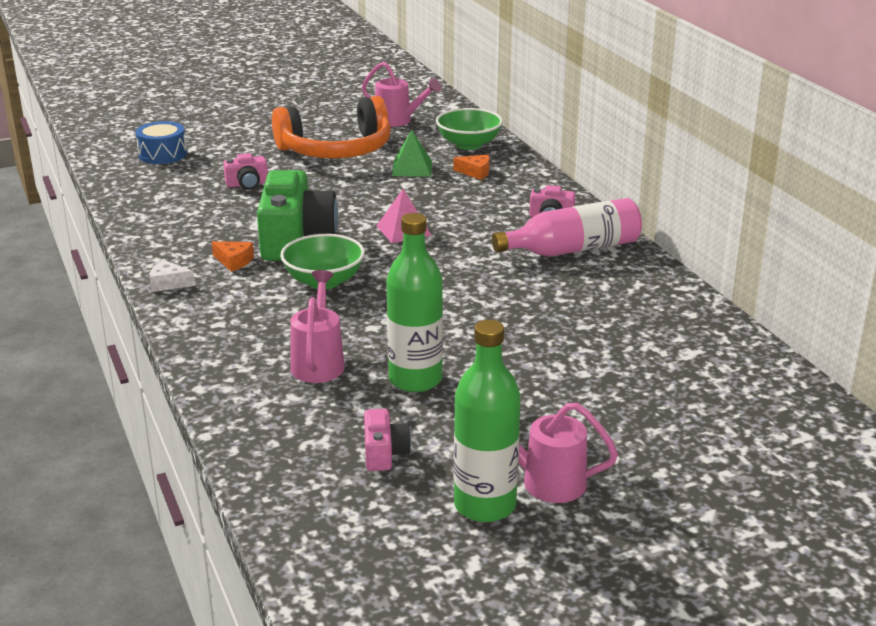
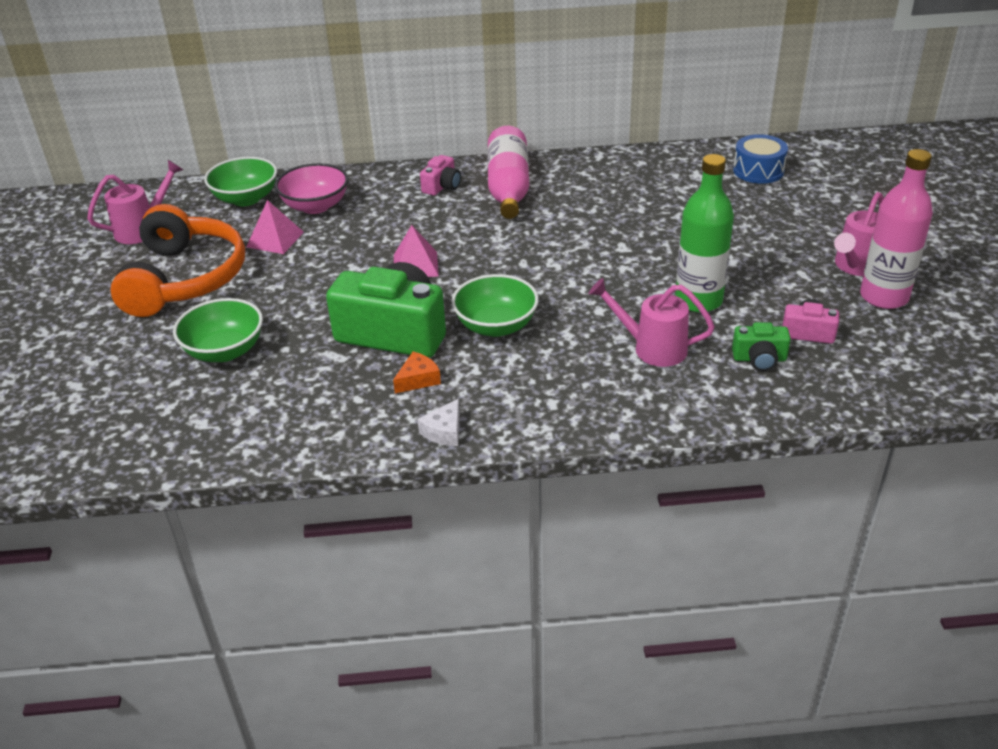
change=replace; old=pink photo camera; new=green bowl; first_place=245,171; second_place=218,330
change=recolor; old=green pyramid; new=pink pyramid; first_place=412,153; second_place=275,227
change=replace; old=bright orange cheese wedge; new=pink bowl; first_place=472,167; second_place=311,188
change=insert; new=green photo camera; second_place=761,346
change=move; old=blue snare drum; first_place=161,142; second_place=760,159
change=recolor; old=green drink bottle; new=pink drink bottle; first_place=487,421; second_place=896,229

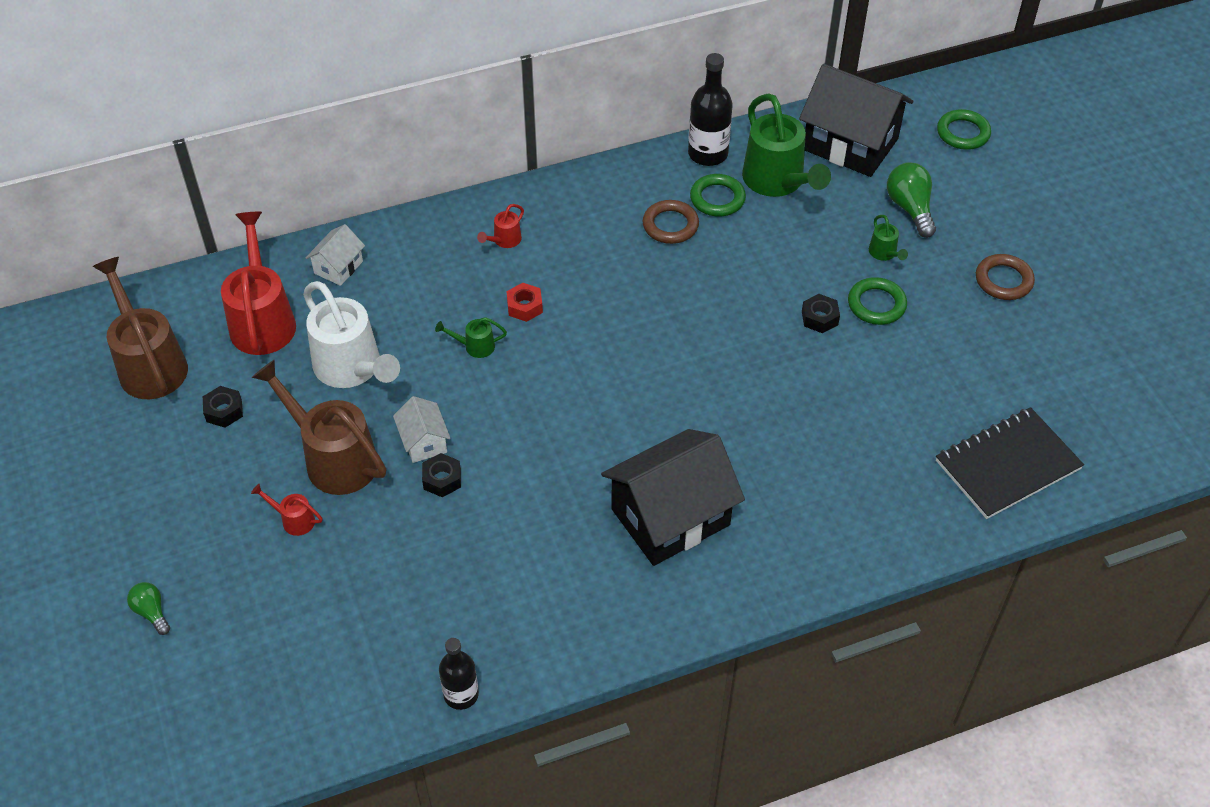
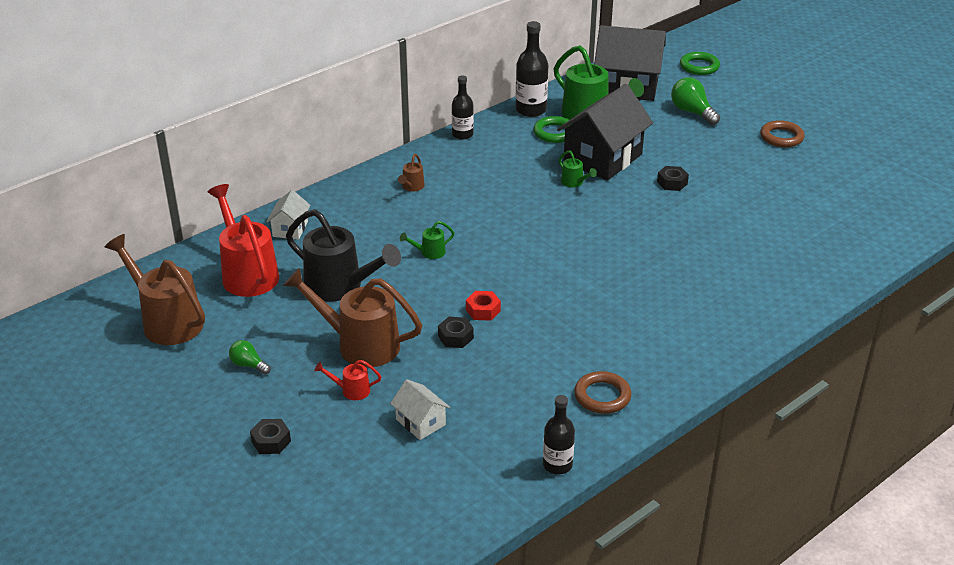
change=move; old=green bulb; first_place=148,608; second_place=250,357
change=move; old=black nut; first_place=223,407; second_place=270,436
change=recolor; old=pure white watering can; new=black watering can; first_place=351,334; second_place=343,255
change=move; old=pure white house; first_place=422,429; second_place=420,409
change=recolor; old=red watering can; new=brown watering can; first_place=500,226; second_place=411,172
change=insert; new=black drink bottle; second_place=463,107
change=move; old=red nut; first_place=524,302; second_place=483,306
change=move; old=black house; first_place=673,497; second_place=605,132
change=move; old=green watering can; first_place=888,238; second_place=578,168
change=move; old=brown hoop; first_place=671,222; second_place=602,392
change=delete; old=green hoop; first_place=877,301
change=delete; old=black exercise book; first_place=1010,463

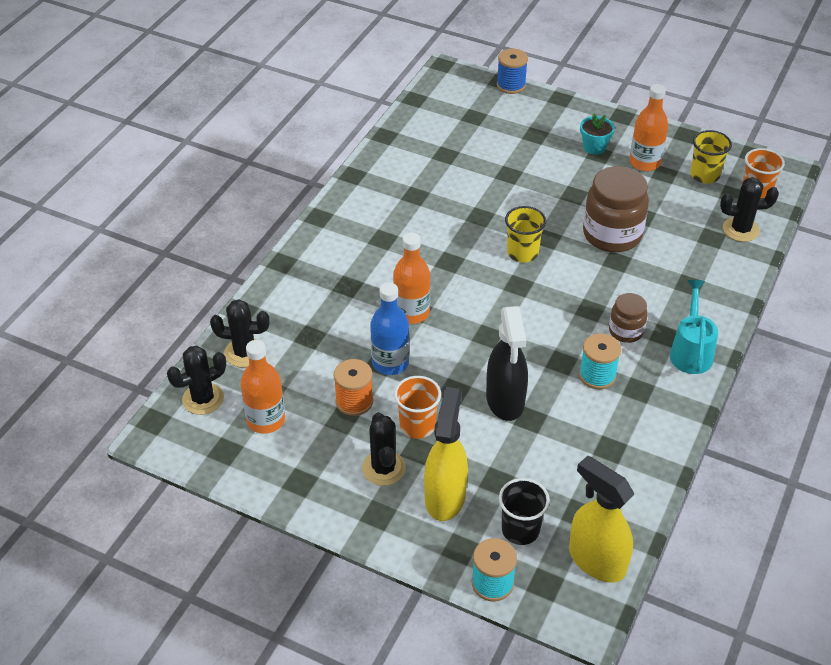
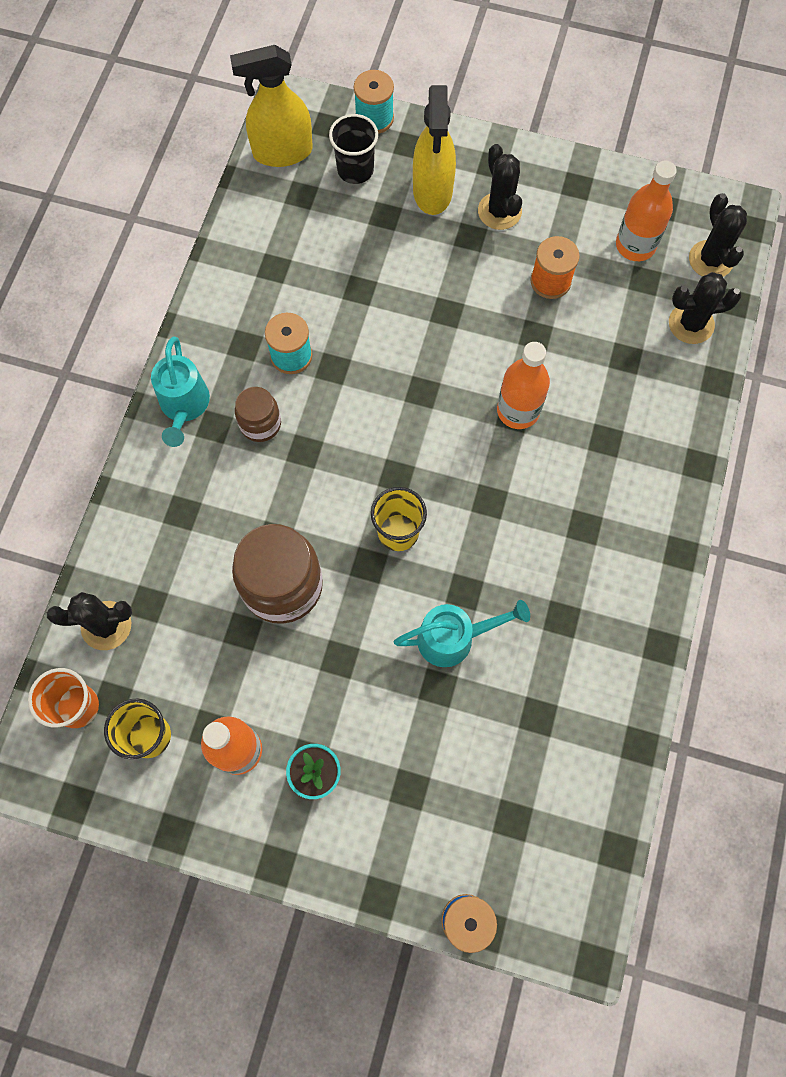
change=rotate; old=golden spray bottle; first_place=601,519; second_place=271,106; degrees=135
change=insert; new=teal watering can; second_place=462,633
change=rotate; old=black saguaro cactus; first_place=196,380; second_place=718,235; degrees=-60
change=delete; old=blue drink bottle; first_place=389,328
change=delete; old=bright orange cup; first_place=417,407
change=delete; old=black spray bottle; first_place=507,363

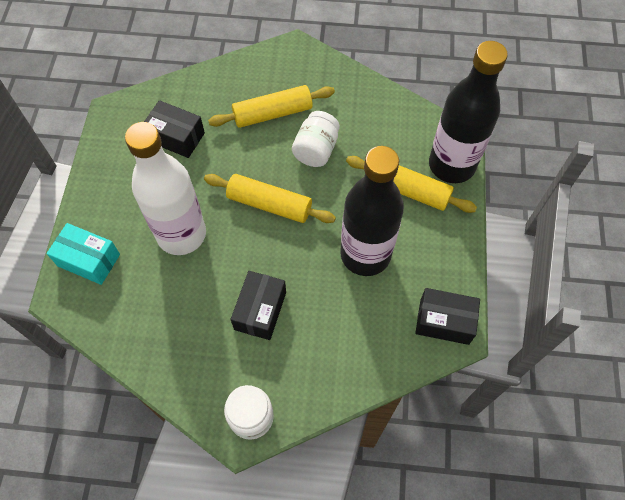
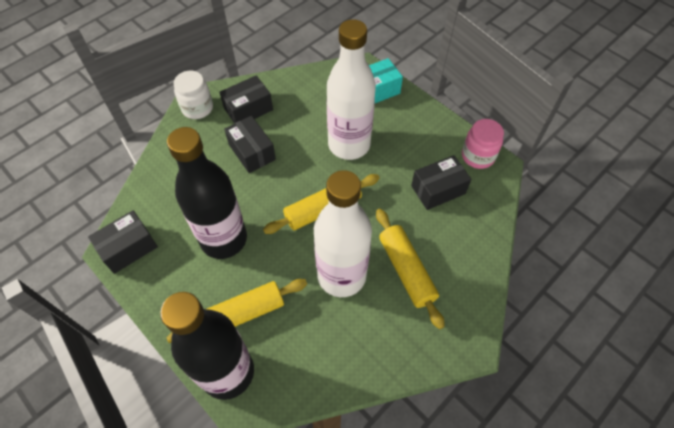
change=insert; new=black parcel; second_place=246,99
change=replace; old=pure white jar; new=pure white drink bottle; first_place=316,139; second_place=343,233
change=rotate; old=golden dough roller; first_place=271,106; second_place=410,269; degrees=-45
change=insert; new=pink jar; second_place=483,144

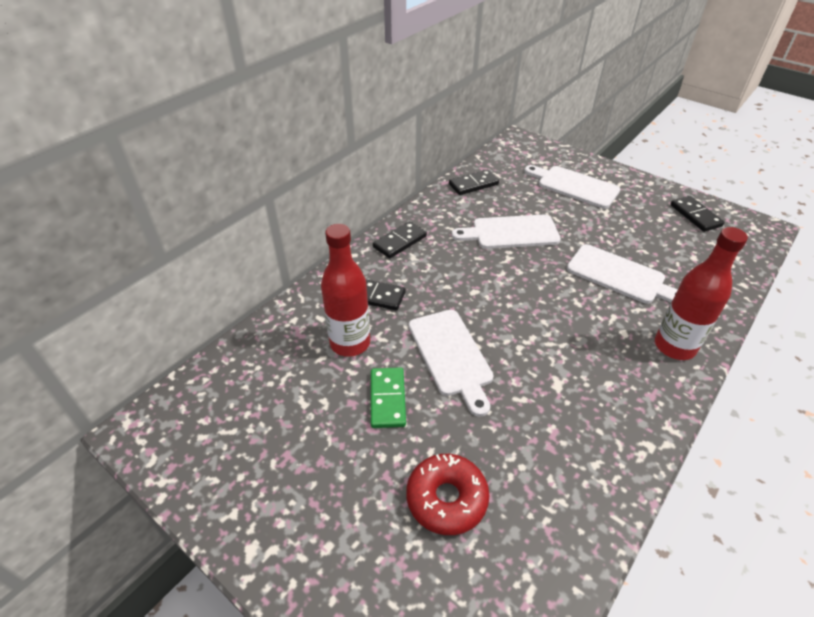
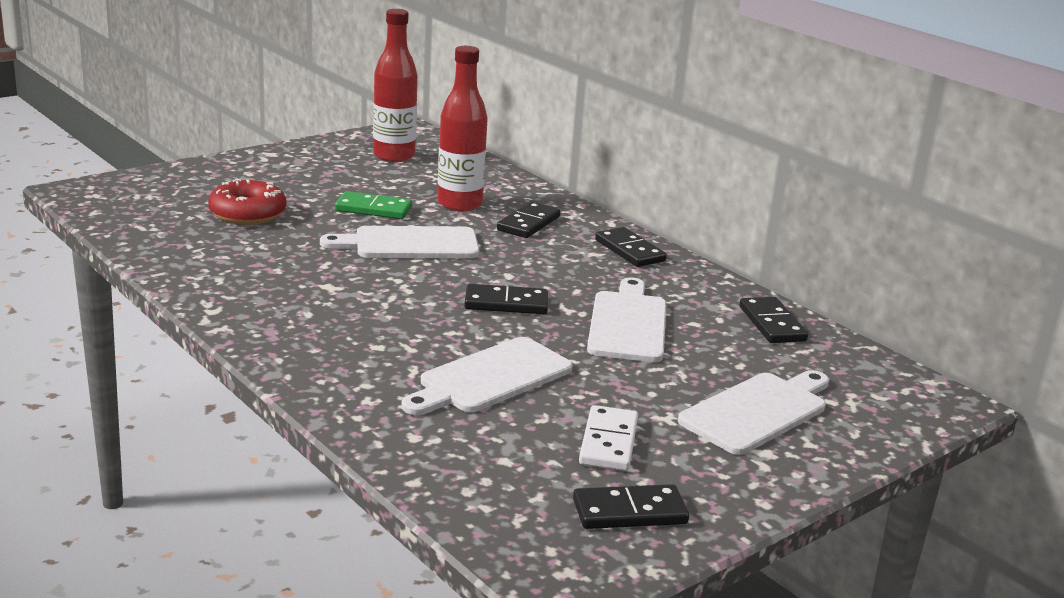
change=move; old=red drink bottle; first_place=701,293; second_place=395,85
change=insert; new=black domino; second_place=506,299
change=insert; new=pure white domino; second_place=608,438

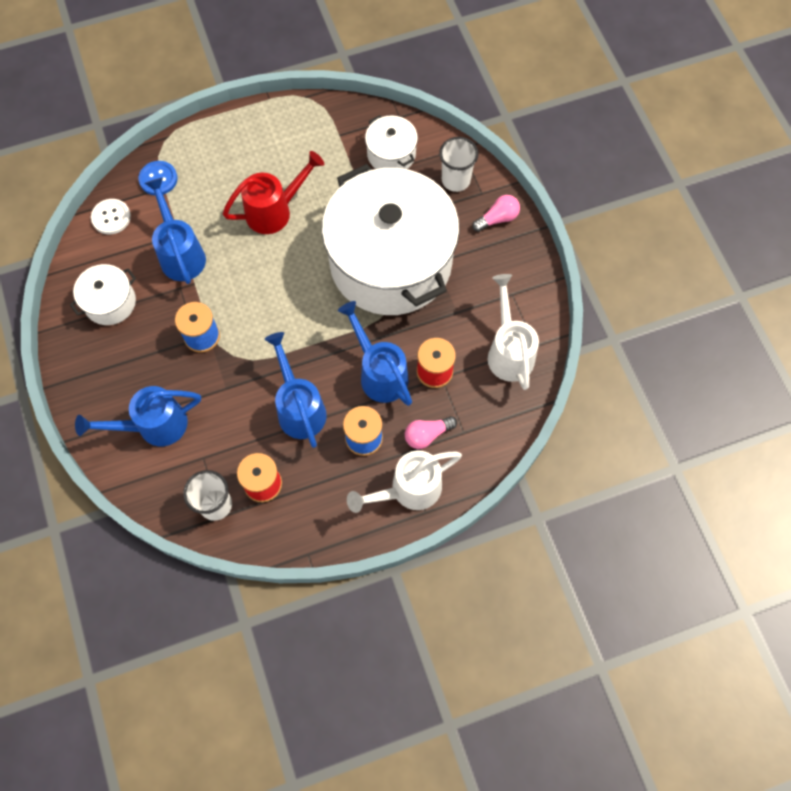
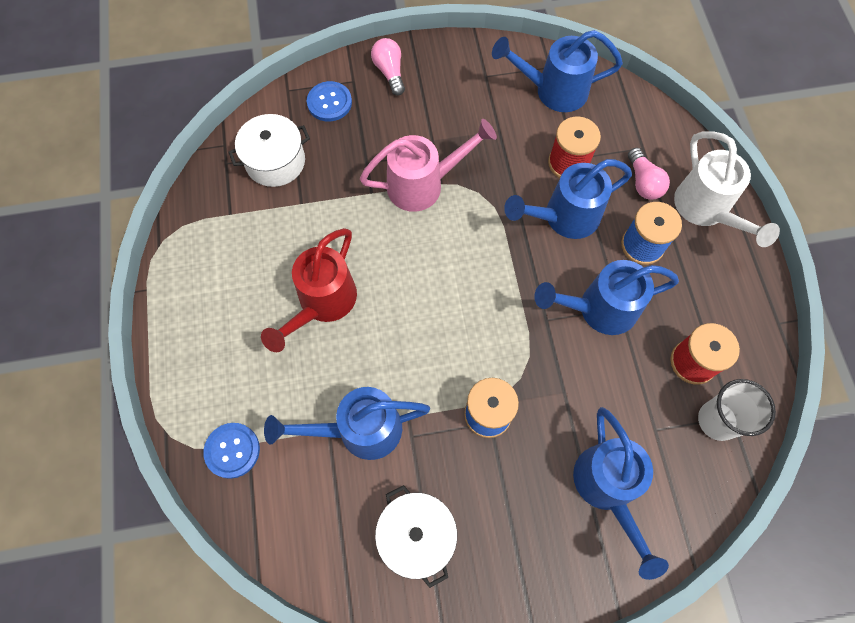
change=rotate; old=red watering can; first_place=273,192; second_place=309,290; degrees=-135
change=replace; old=pure white cup; new=blue shirt button; first_place=459,164; second_place=329,101
change=replace; old=pure white pot; new=pink watering can; first_place=391,239; second_place=428,165
change=recolor; old=pure white watering can; new=blue watering can; first_place=513,332; second_place=557,71
change=delete; old=pure white shirt button; first_place=111,216

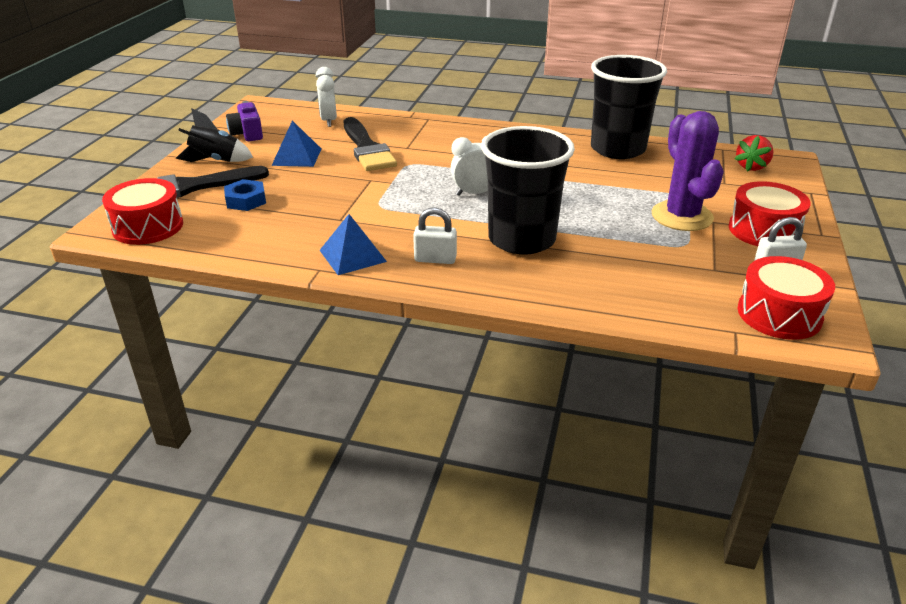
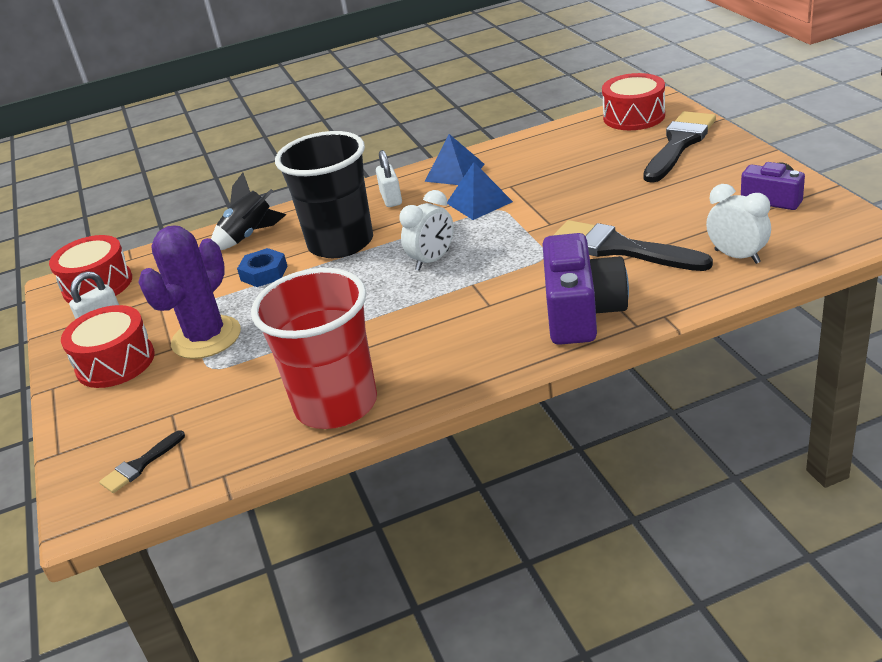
change=replace; old=red toy strawberry; new=black paintbrush; first_place=754,153; second_place=142,461
change=rotate; old=purple saguaro cactus; first_place=688,171; second_place=189,292; degrees=75
change=move; old=black spaceship; first_place=214,135; second_place=248,211
change=move; old=blue nut; first_place=245,195; second_place=262,267
change=recolor; old=black cup; new=red cup; first_place=629,107; second_place=314,348
change=rotate; old=pure white small lock; first_place=435,235; second_place=389,178; degrees=-75
change=move; old=blue pyramid; first_place=296,143; second_place=480,191
change=insert; new=purple photo camera; second_place=585,289

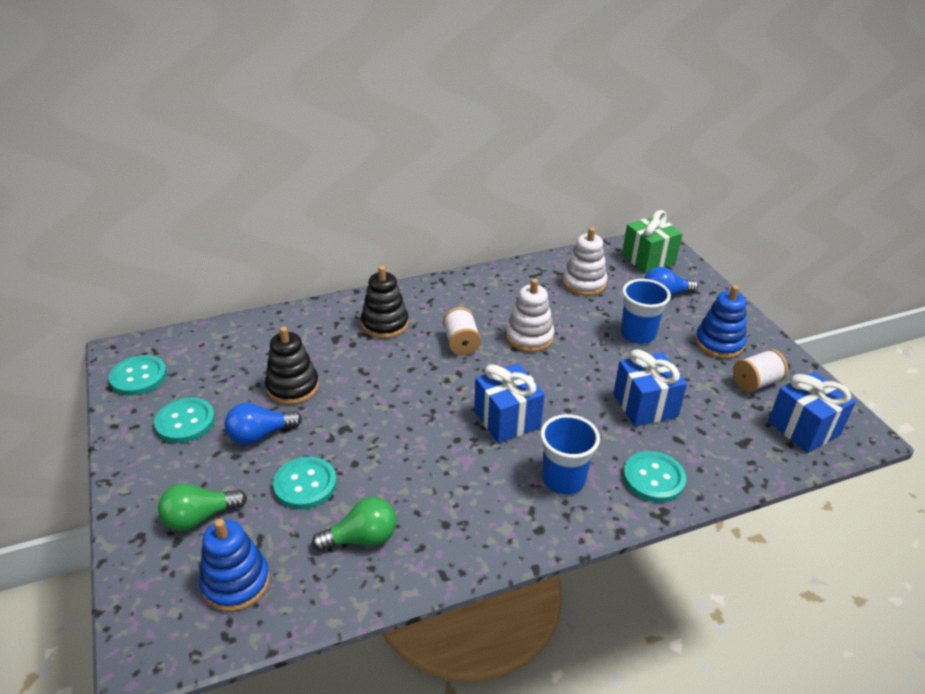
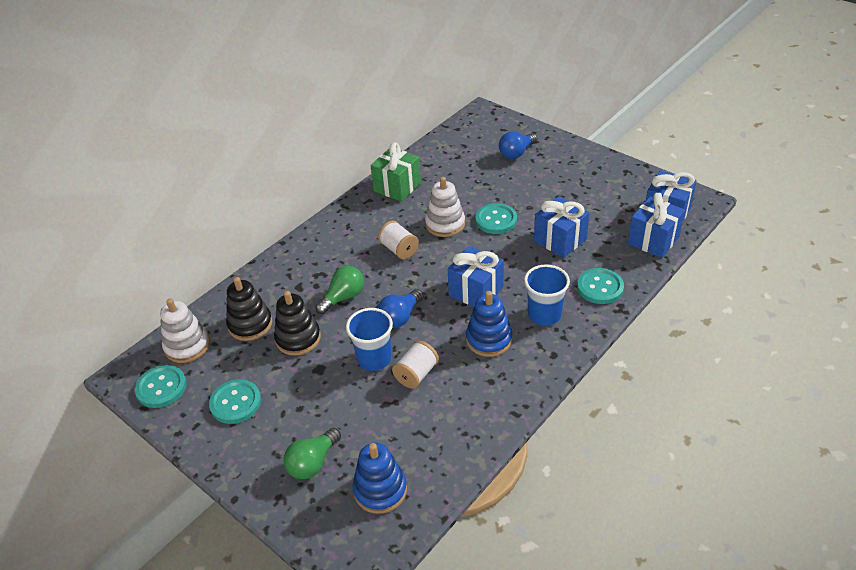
change=move; old=pure white ring stacker; first_place=585,261; second_place=185,330
change=move; old=black ring stacker; first_place=385,302; second_place=249,309
change=move; old=green bulb; first_place=354,524; second_place=339,290
change=move; old=blue cup; first_place=646,311; second_place=369,339
change=move; old=green wrapped gift; first_place=652,242; second_place=396,172
change=move; old=blue bulb; first_place=263,424; second_place=401,308
change=move; old=pure white spool; first_place=760,370; second_place=415,365
change=move; old=blue ring stacker; first_place=720,322; second_place=489,324
change=move; old=teal shirt button; first_place=305,483; second_place=496,218
change=insert; new=blue wrapped gift; second_place=656,225

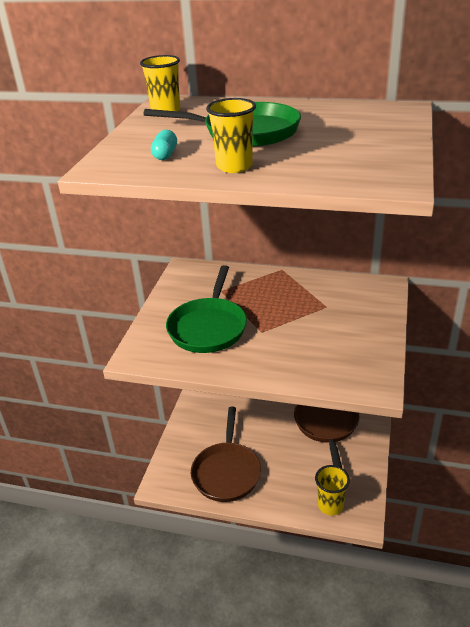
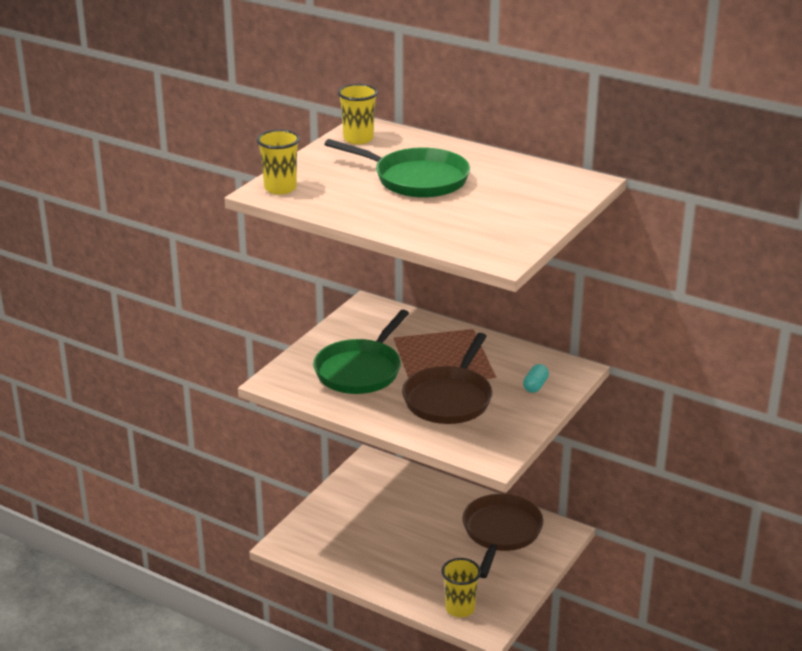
change=move; old=golden cup; first_place=231,135; second_place=278,162
change=move; old=brown pan; first_place=226,454; second_place=447,378
change=move; old=teal pill shape; first_place=164,145; second_place=536,378

